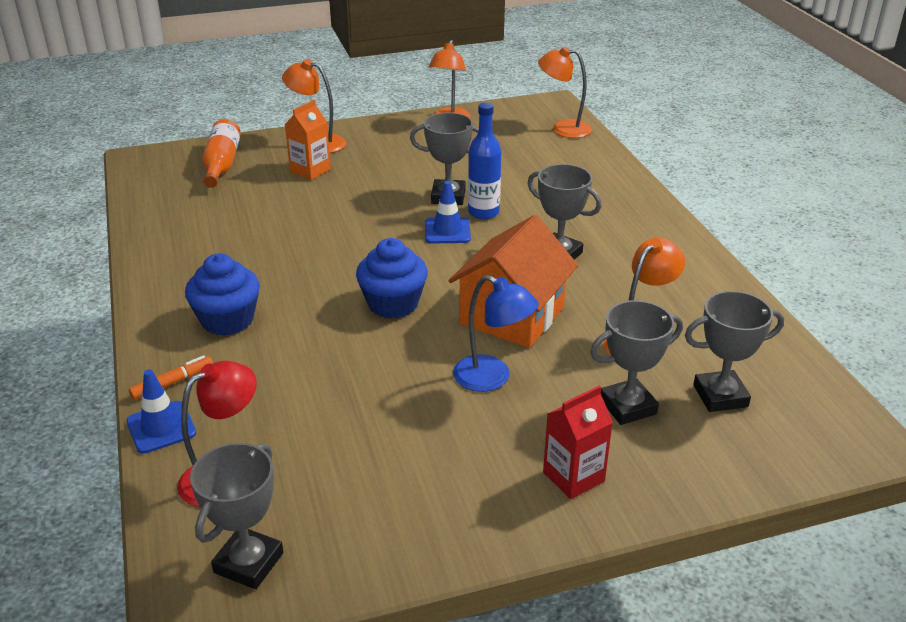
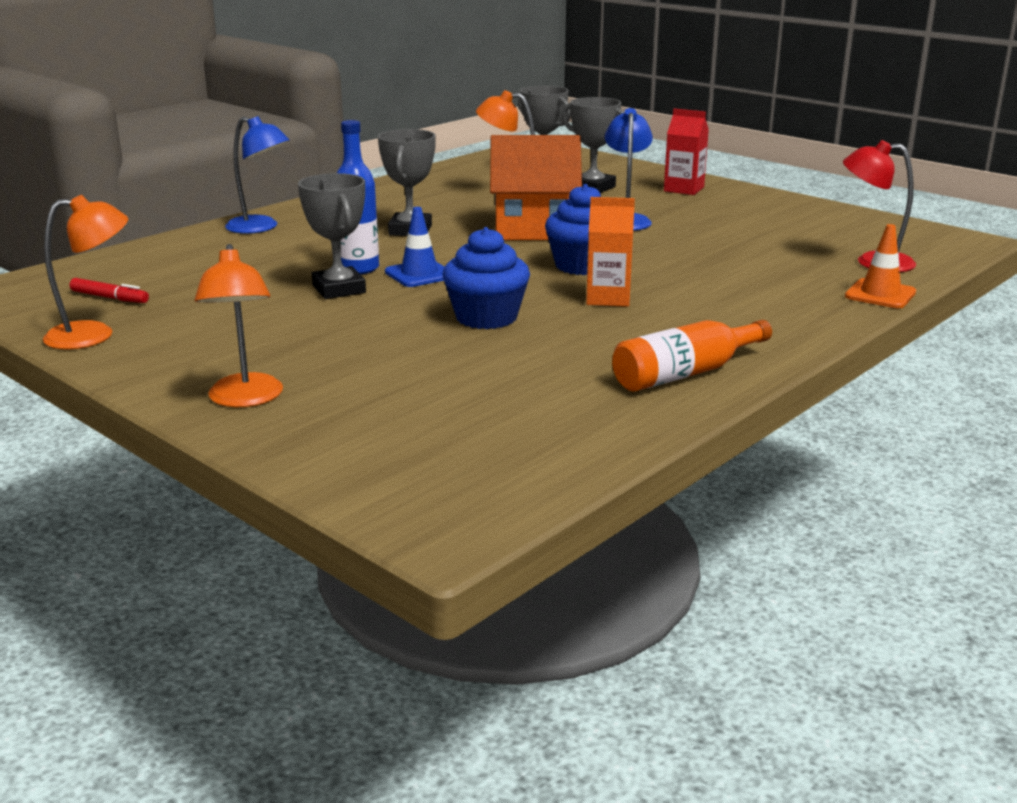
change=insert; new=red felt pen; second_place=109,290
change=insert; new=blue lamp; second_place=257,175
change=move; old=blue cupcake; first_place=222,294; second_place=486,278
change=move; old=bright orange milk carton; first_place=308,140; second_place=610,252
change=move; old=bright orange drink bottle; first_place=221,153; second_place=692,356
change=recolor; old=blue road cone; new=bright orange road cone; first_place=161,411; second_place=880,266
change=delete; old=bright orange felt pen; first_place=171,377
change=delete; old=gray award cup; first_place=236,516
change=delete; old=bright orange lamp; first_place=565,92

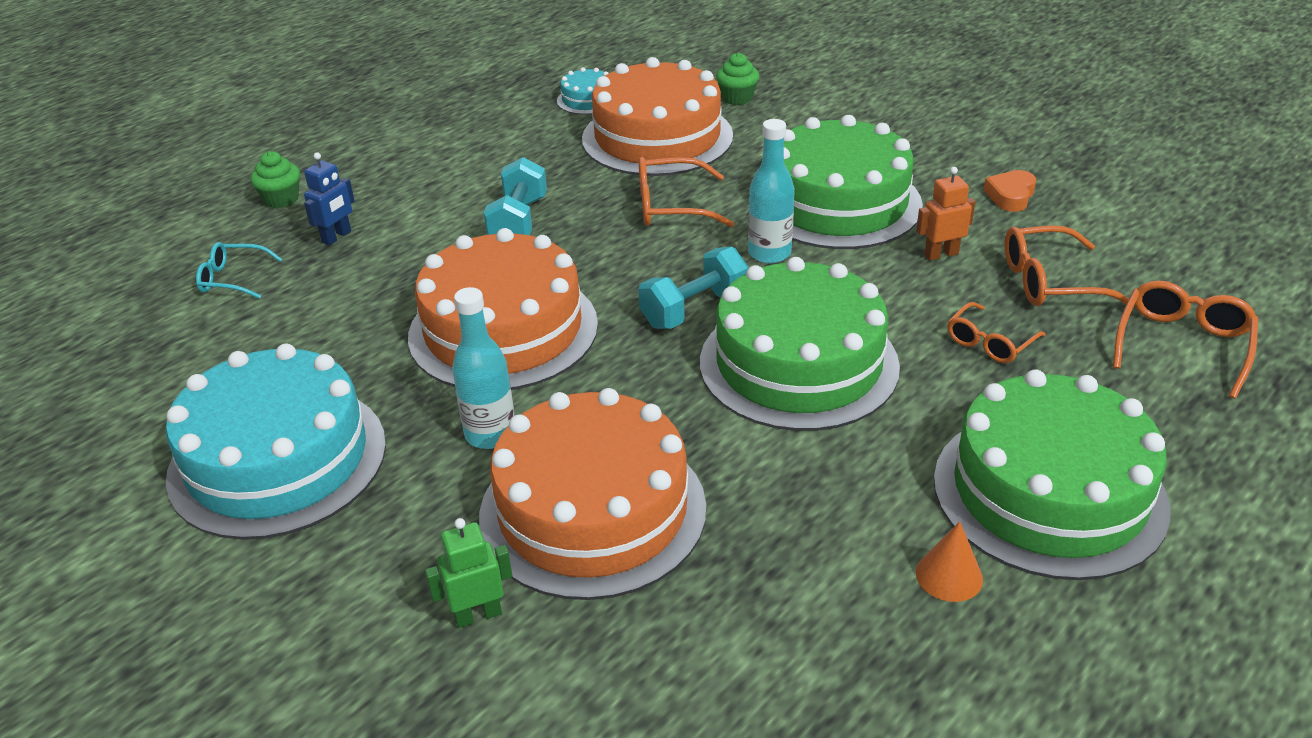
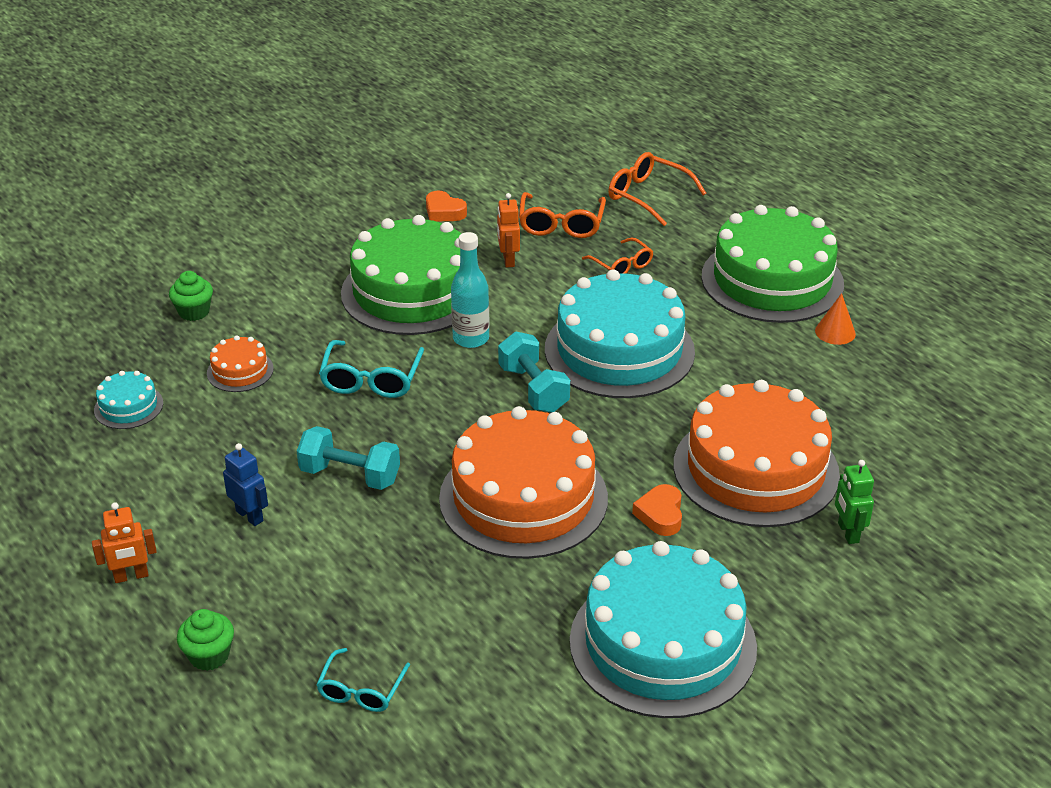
change=insert; new=bright orange toy robot; second_place=124,542
change=resize; old=bright orange cake; first_place=657,116; second_place=240,363; factor=0.43
change=move; old=blue toy robot; first_place=329,199; second_place=245,484
change=recolor; old=bright orange spectacles; new=teal spectacles; first_place=686,192; second_place=371,369
change=recolor; old=green cake; new=teal cake; first_place=800,344; second_place=620,333
change=replace; old=teal drink bottle; new=bright orange heart shape; first_place=483,368; second_place=657,510

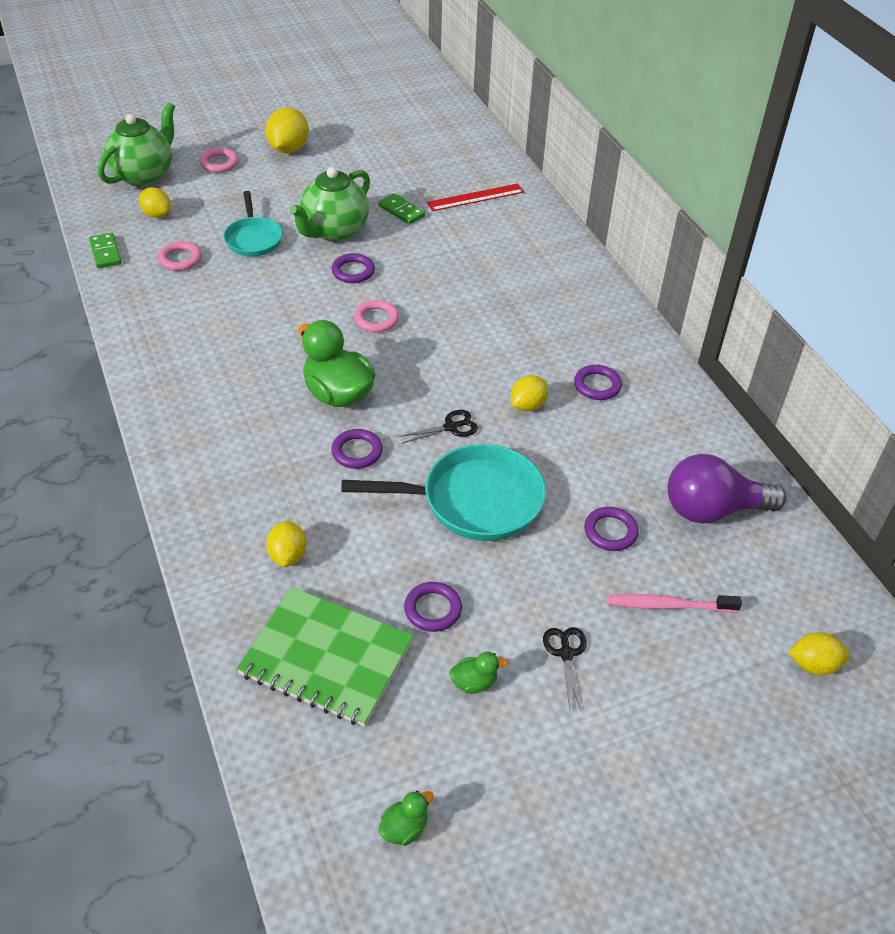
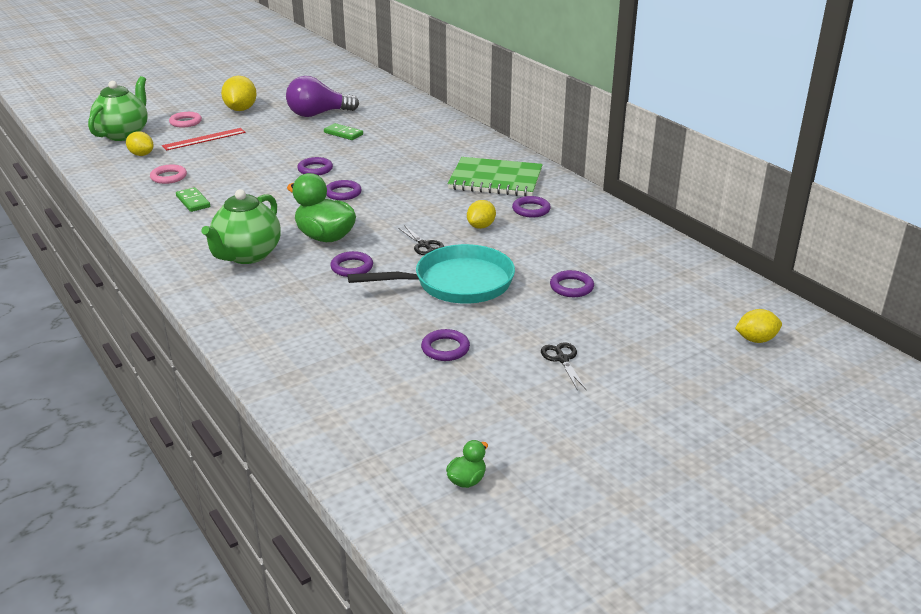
change=move; old=red ruler; first_place=475,197; second_place=204,139
change=move; old=green domino; first_place=105,250; second_place=193,199
change=move; old=green china teapot; first_place=329,204; second_place=241,226
change=move; old=purple bulb; first_place=726,489; second_place=322,96
change=recolor; old=pink hoop; new=purple hoop; first_place=376,316; second_place=344,190
change=rotate; old=black shears; first_place=438,427; second_place=421,240; degrees=90
change=move; old=green exercise book; first_place=325,657; second_place=495,176
change=delete; old=teal pan; first_place=253,224
change=delete; old=golden toy lemon; first_place=286,543
change=delete; old=green rubber duck; first_place=478,673
change=delete; old=pink dental brush; first_place=674,603

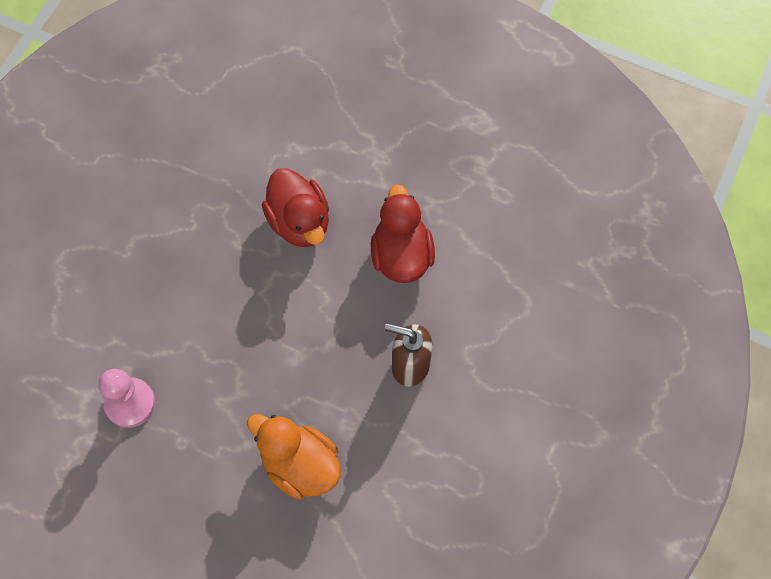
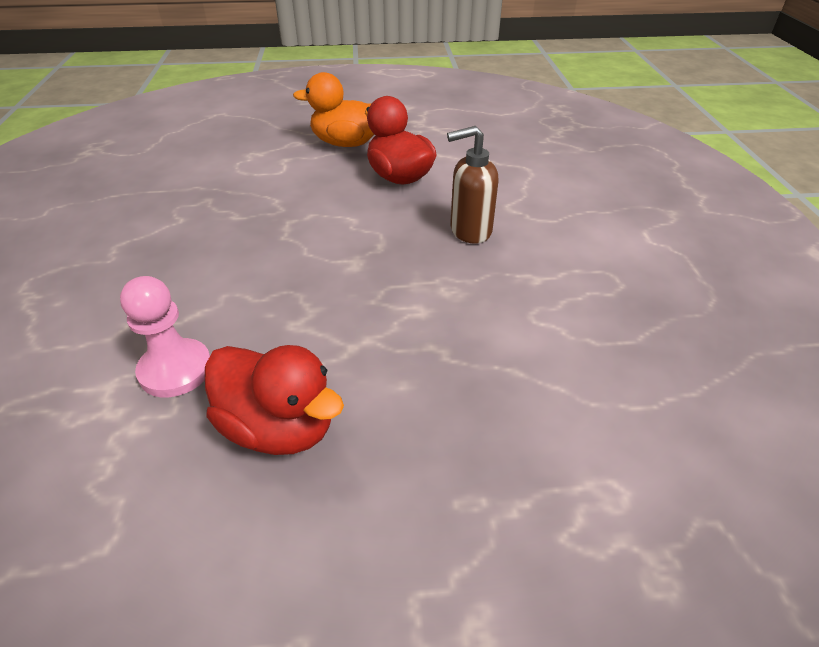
change=move; old=red rubber duck; first_place=295,207; second_place=274,400
change=move; old=bright orange rubber duck; first_place=294,457; second_place=333,109

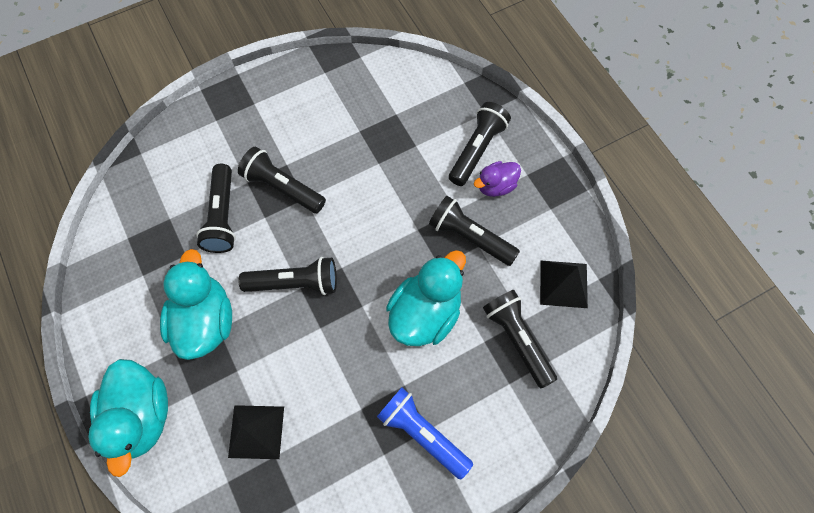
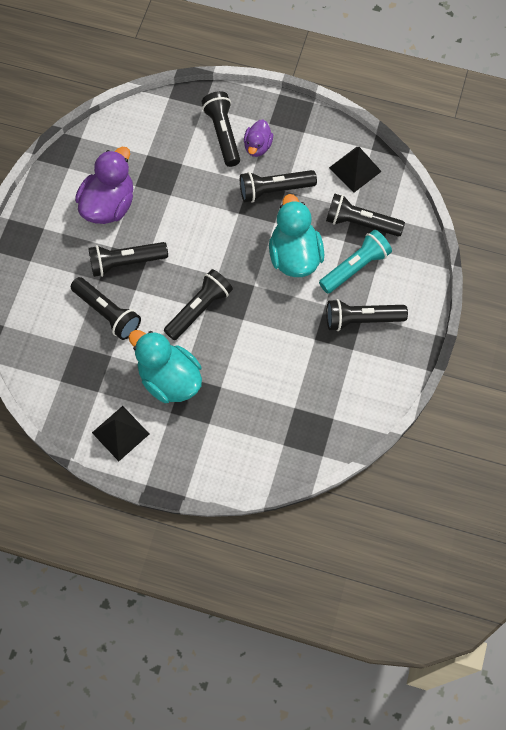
change=insert; new=purple rubber duck; second_place=104,185
change=move; old=black pyramid; first_place=256,432; second_place=120,433
change=insert; new=teal flashlight; second_place=355,262
change=recolor; old=blue flashlight; new=black flashlight; first_place=425,434; second_place=367,315
change=delete; old=teal rubber duck; first_place=128,418

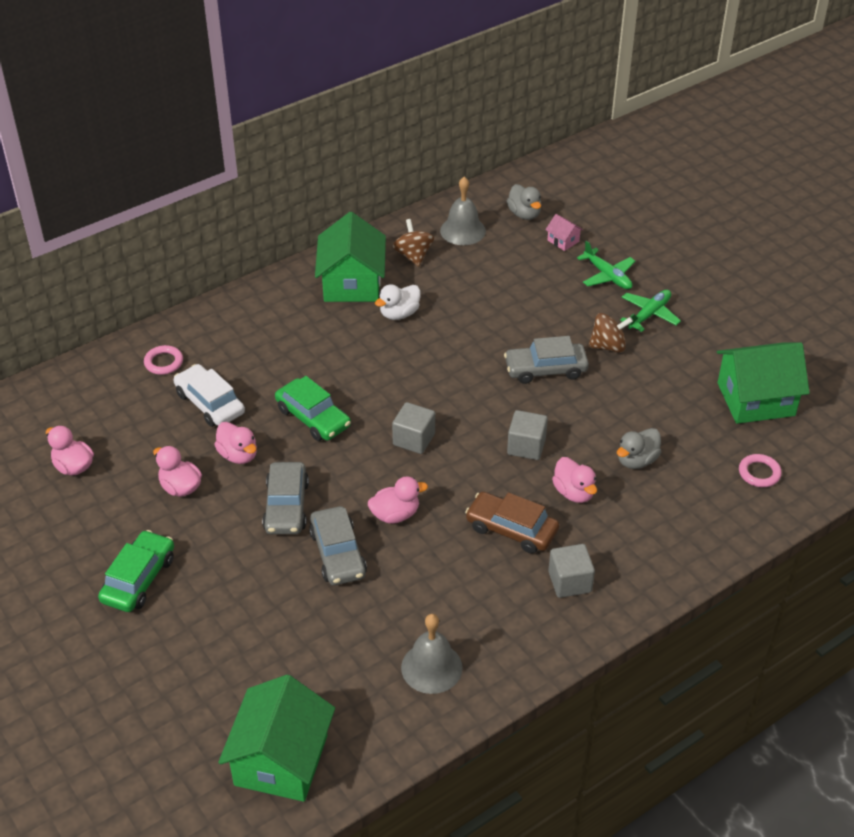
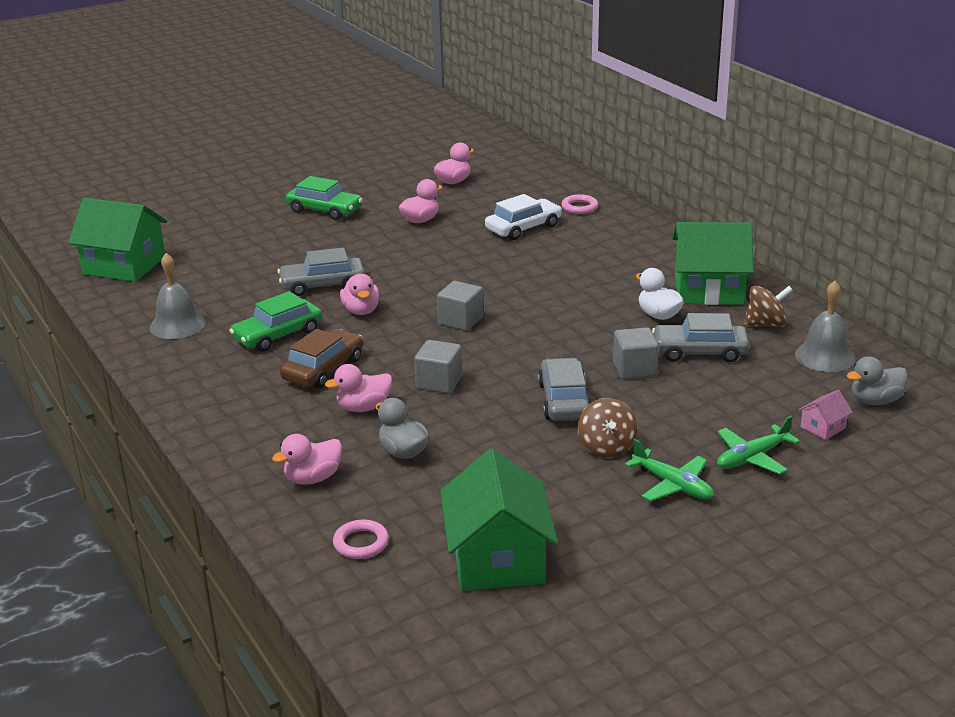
change=move; old=green automobile; first_place=313,408; second_place=275,321
change=move; old=pink rubber duck; first_place=235,443; second_place=307,459
change=move; old=gray cube; first_place=571,571; second_place=636,353
change=move; old=gray automobile; first_place=285,498; second_place=700,337

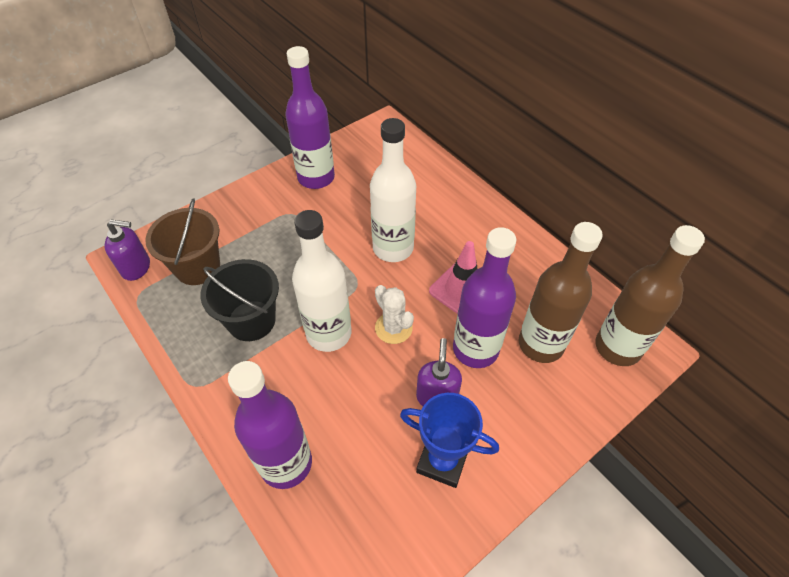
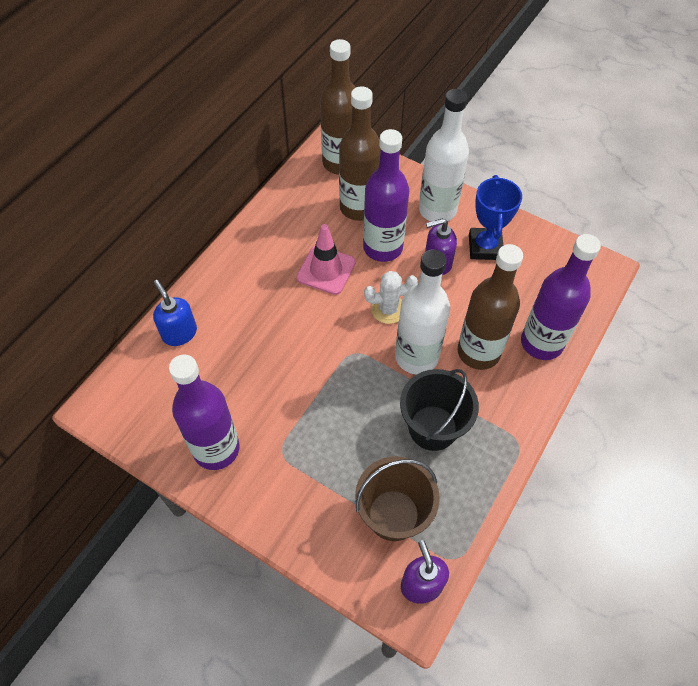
change=insert; new=blue pump bottle; second_place=175,313
change=rotate; old=pure white saguaro cactus; first_place=394,314; second_place=391,297; degrees=45
change=move; old=pure white drink bottle; first_place=393,190; second_place=444,155
change=insert; new=brown drink bottle; second_place=490,307

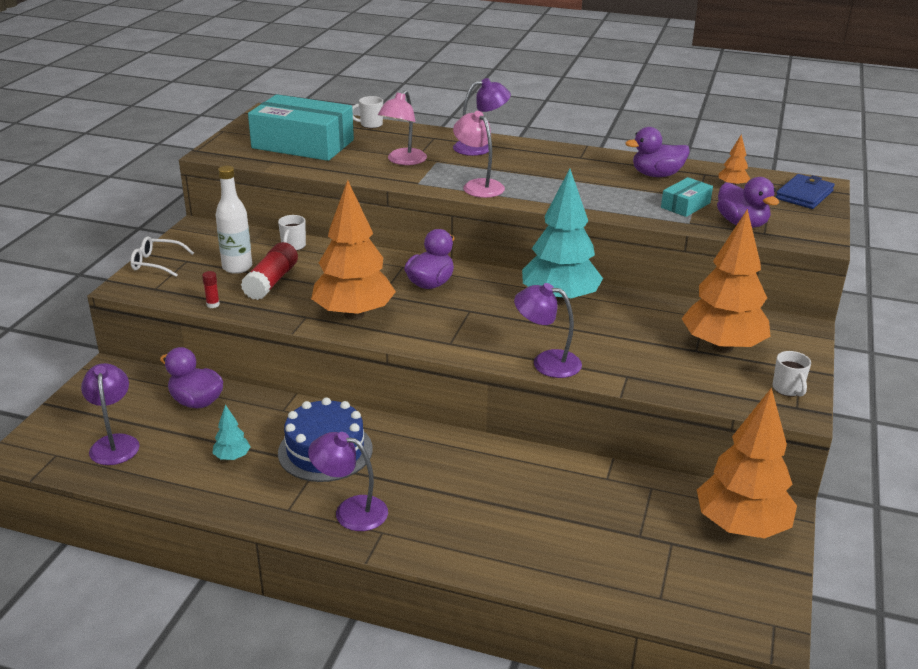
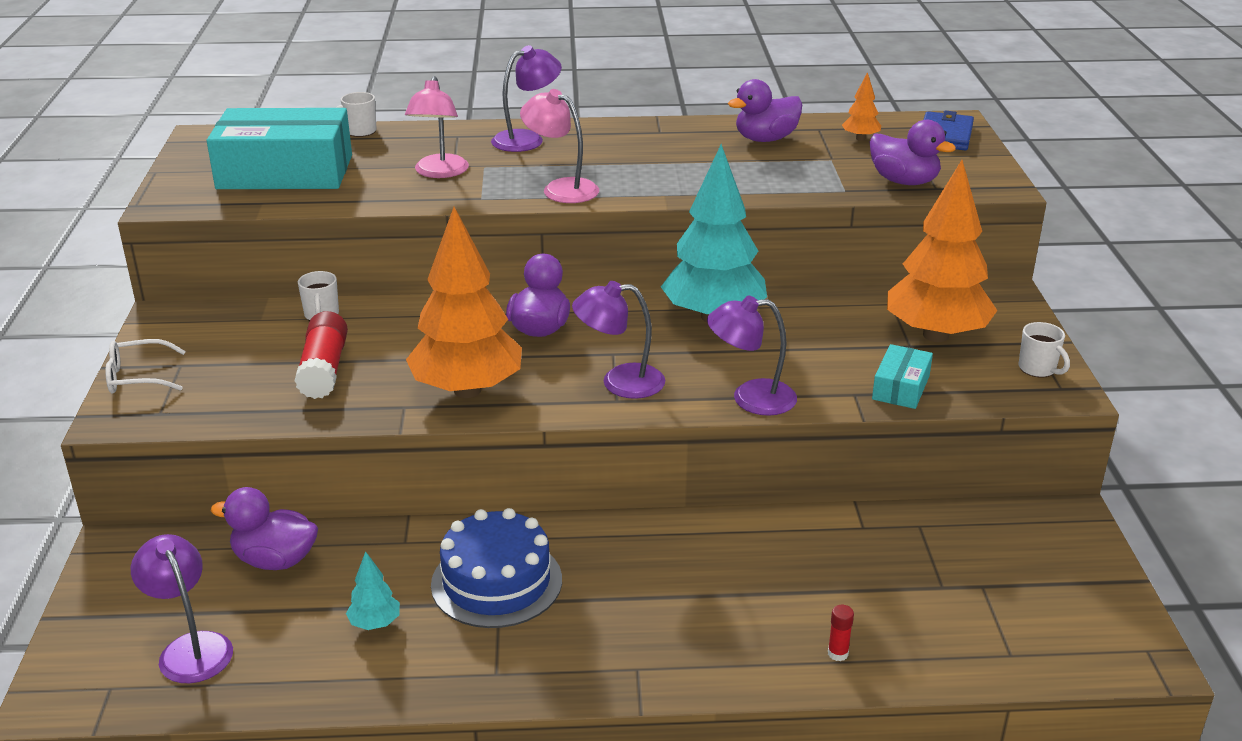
change=move; old=purple lamp; first_place=348,481; second_place=618,340
change=move; old=red glue; first_place=211,289; second_place=841,633
change=move; old=teal parcel; first_place=687,197; second_place=902,376
change=delete; old=pure white drink bottle; first_place=234,220
change=delete; old=bright orange tree; first_place=747,463

